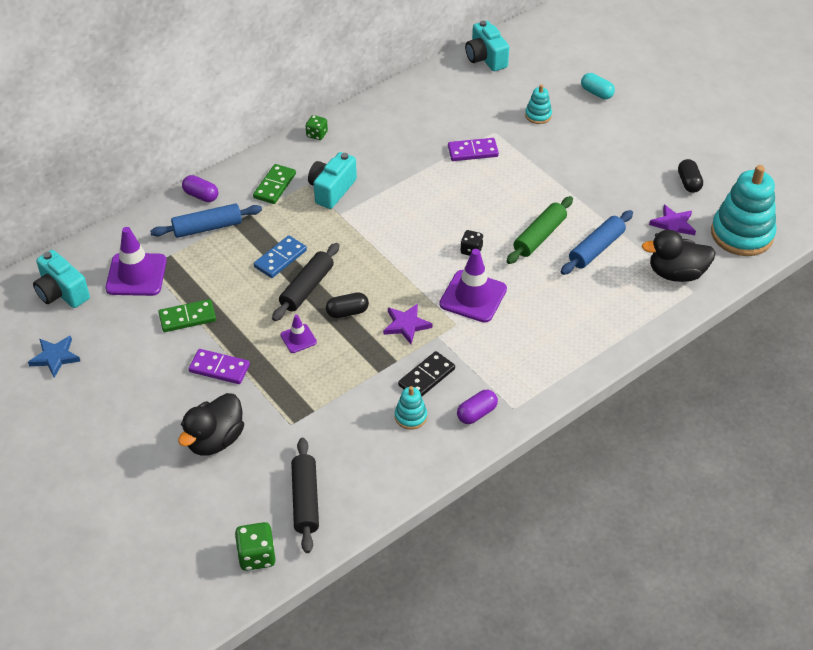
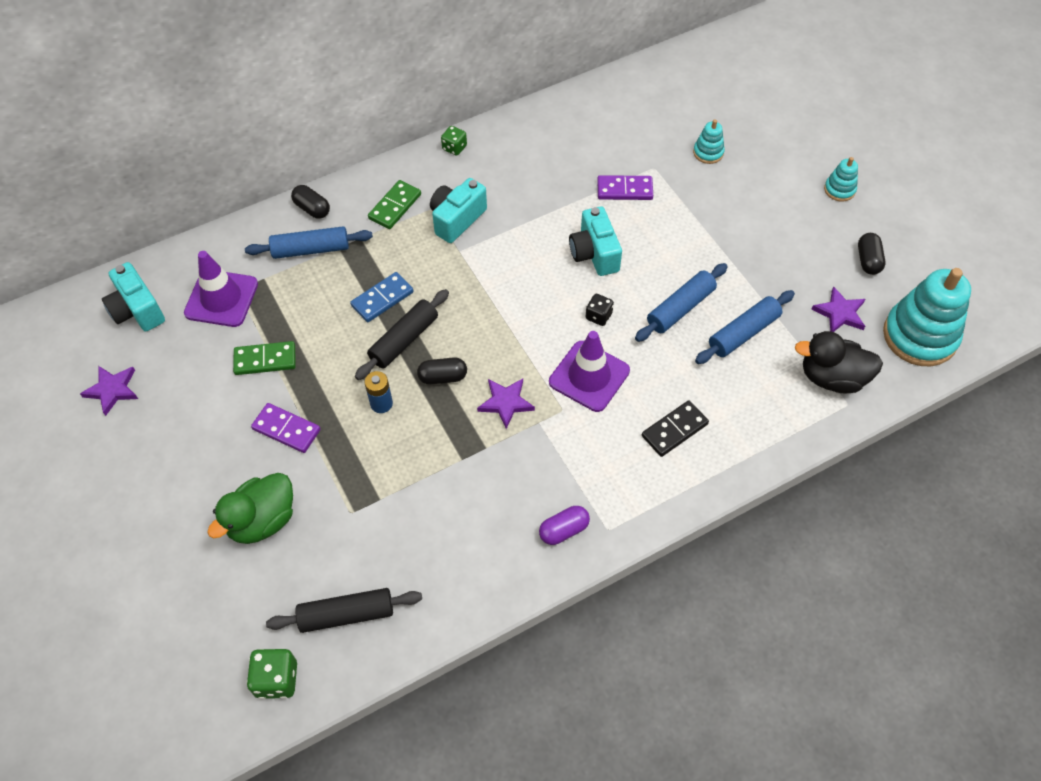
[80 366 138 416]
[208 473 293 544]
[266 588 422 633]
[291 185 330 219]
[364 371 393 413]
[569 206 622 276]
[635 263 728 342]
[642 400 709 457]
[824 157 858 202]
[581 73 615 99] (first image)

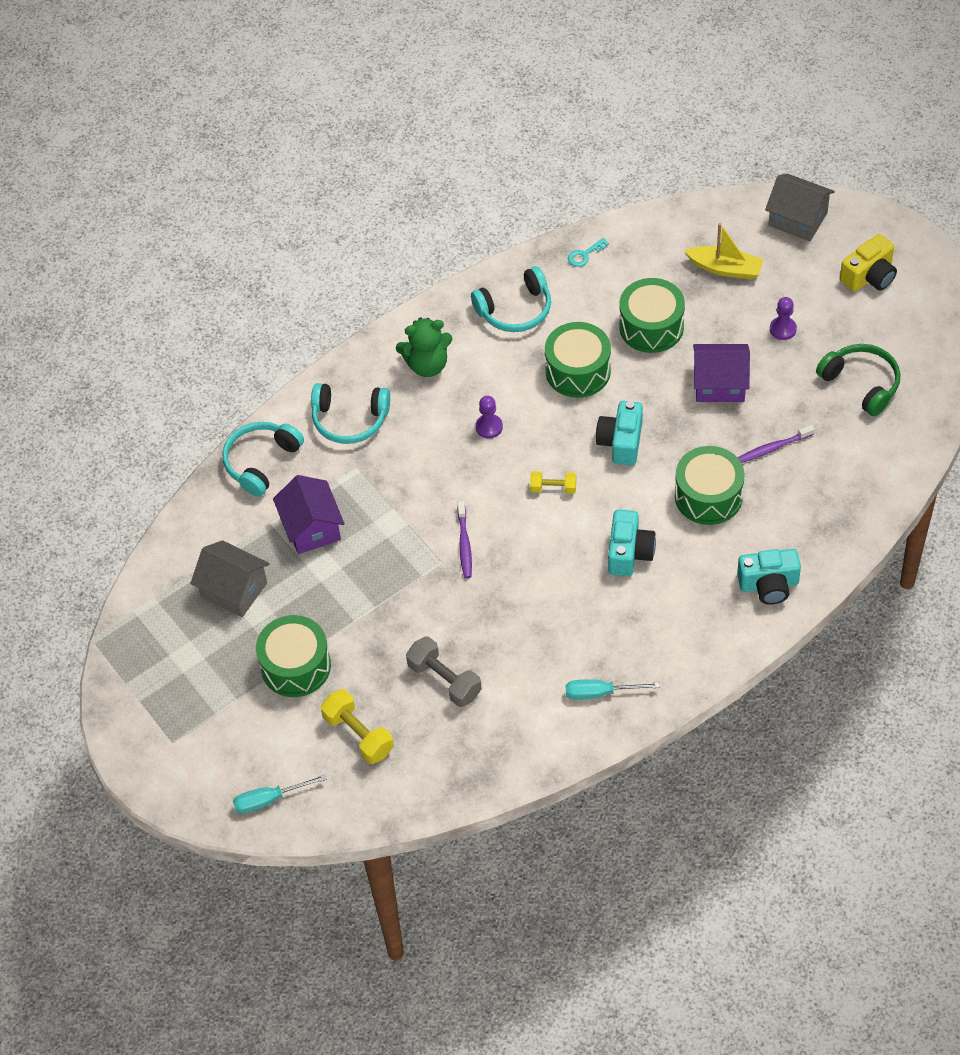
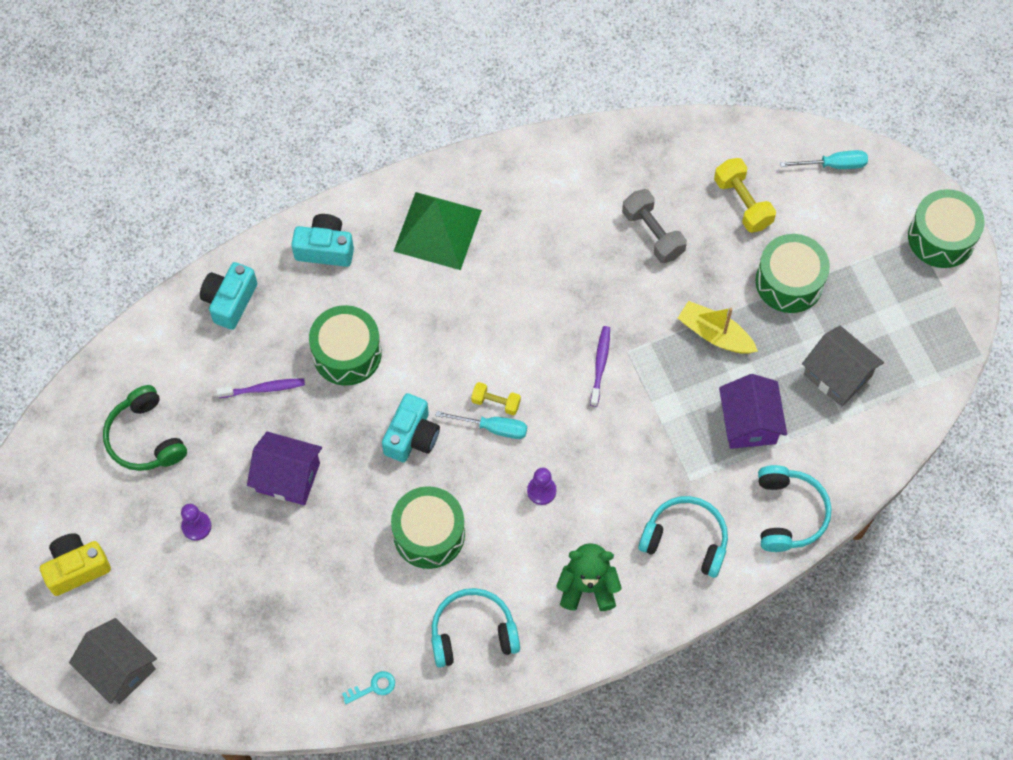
[200 262 257 330]
[393 192 482 270]
[435 411 527 439]
[678 301 758 354]
[758 465 832 552]
[908 189 984 268]

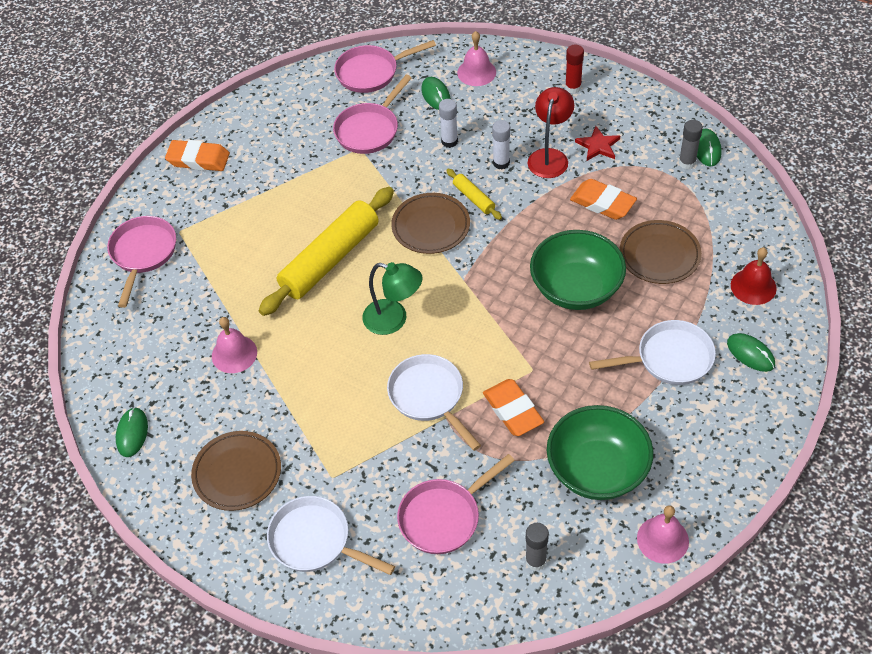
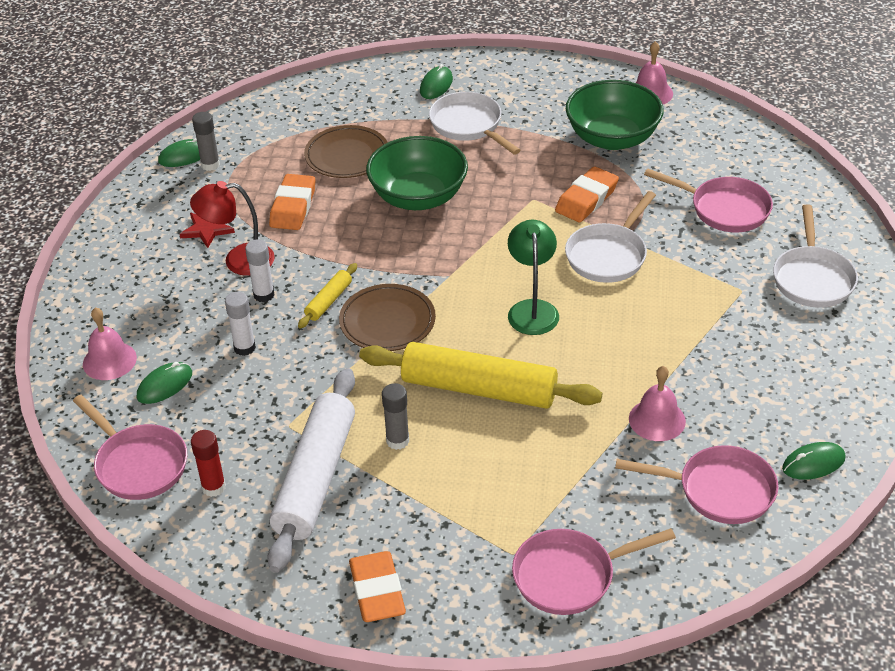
[191 430 226 497]
[267 368 355 573]
[382 383 409 450]
[615 445 779 524]
[191 431 281 511] (first image)
[731 247 777 305] (first image)

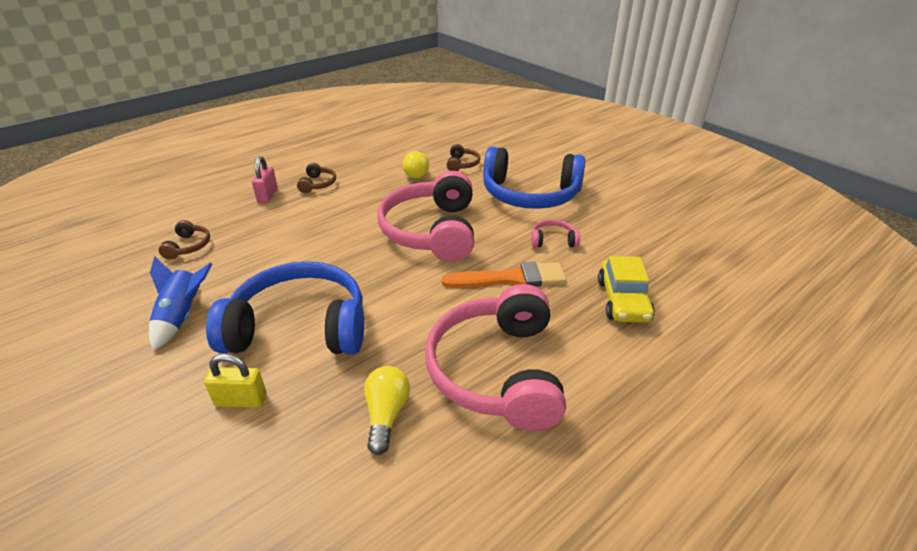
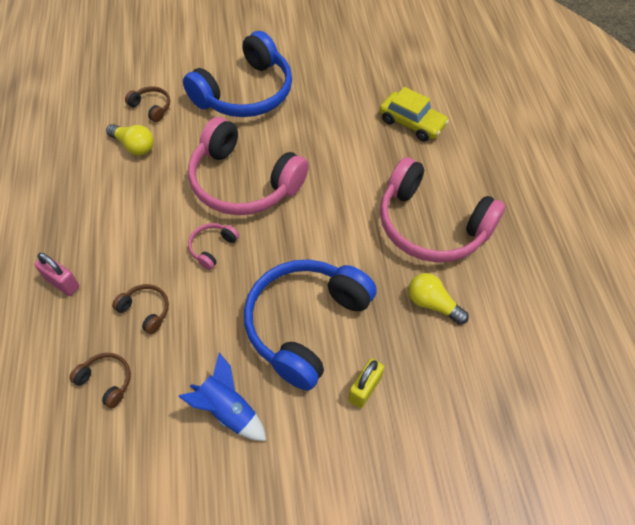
[112 284 169 334]
[188 223 239 270]
[442 262 567 288] (first image)

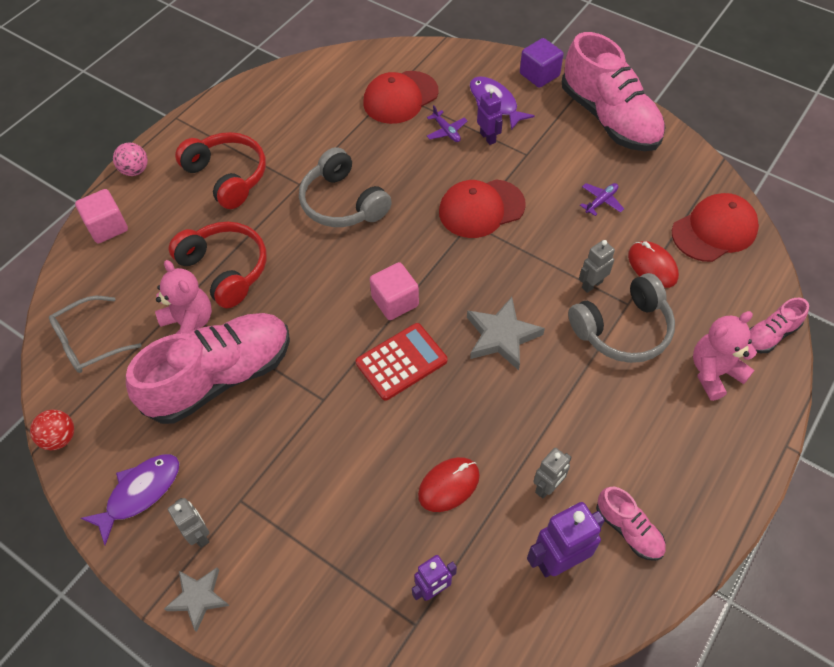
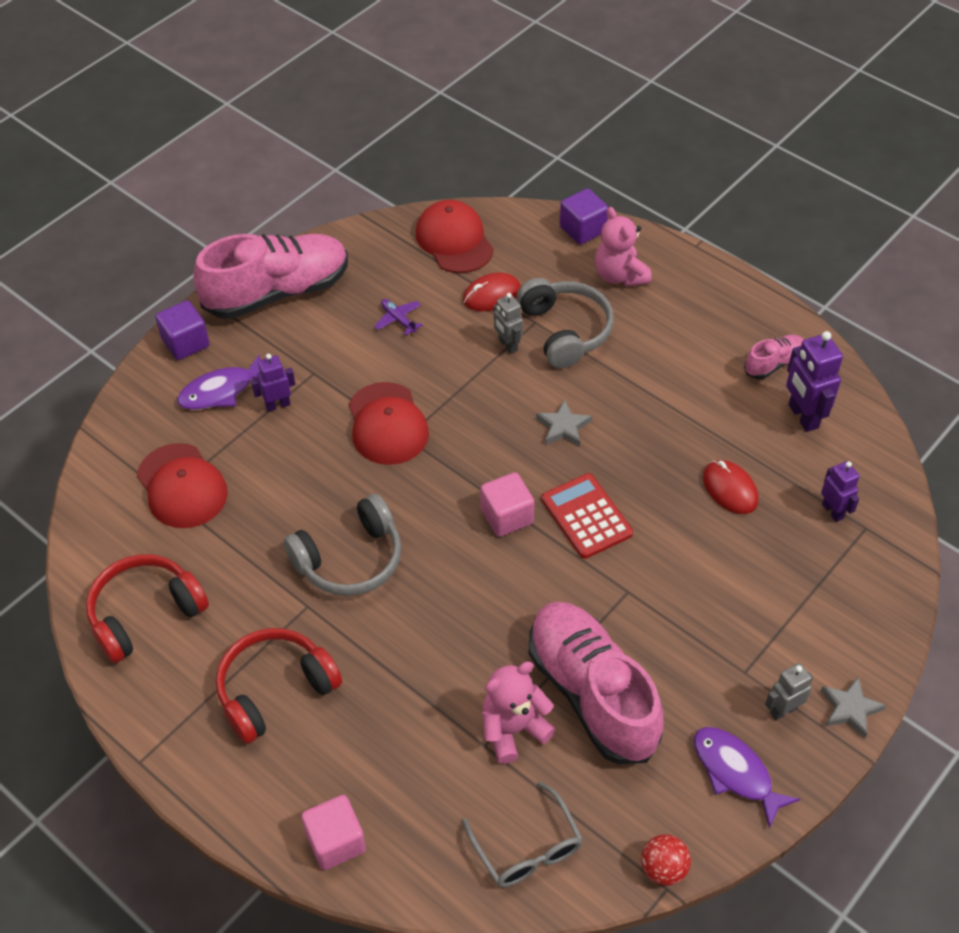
[86 555 209 663]
[536 399 592 447]
[560 188 608 245]
[113 143 148 176] (first image)
[427 105 467 142] (first image)
[533 448 572 498] (first image)

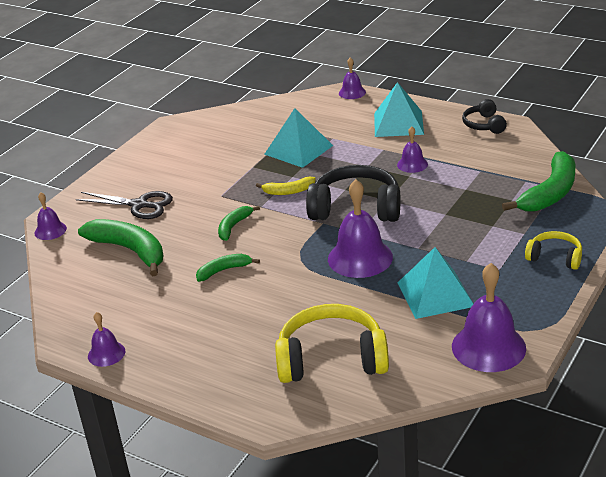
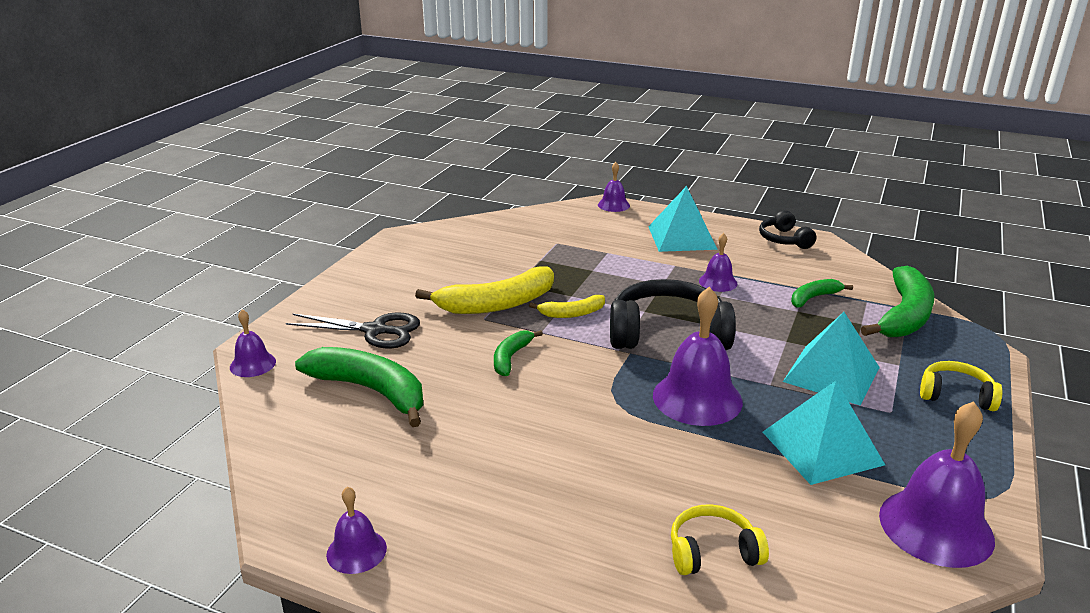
[415 266 554 314]
[671 504 769 575]
[783 312 880 405]
[791 279 853 308]

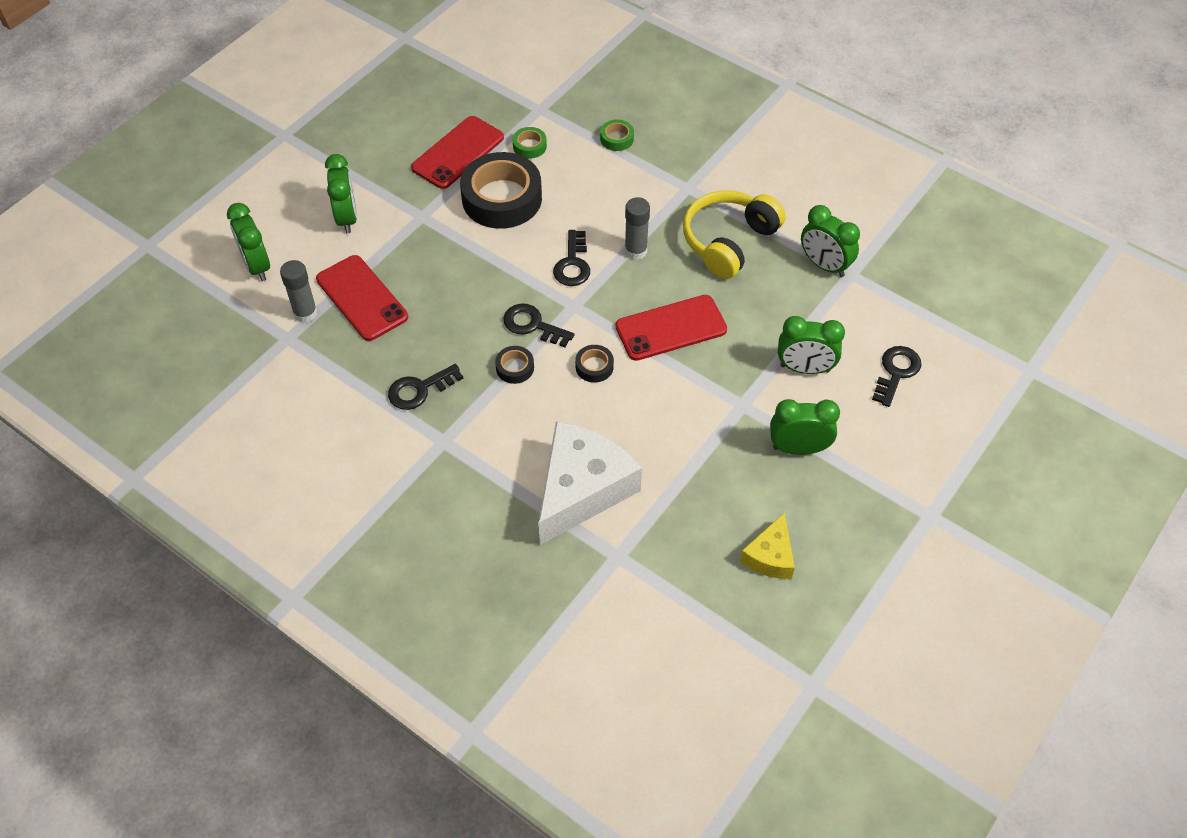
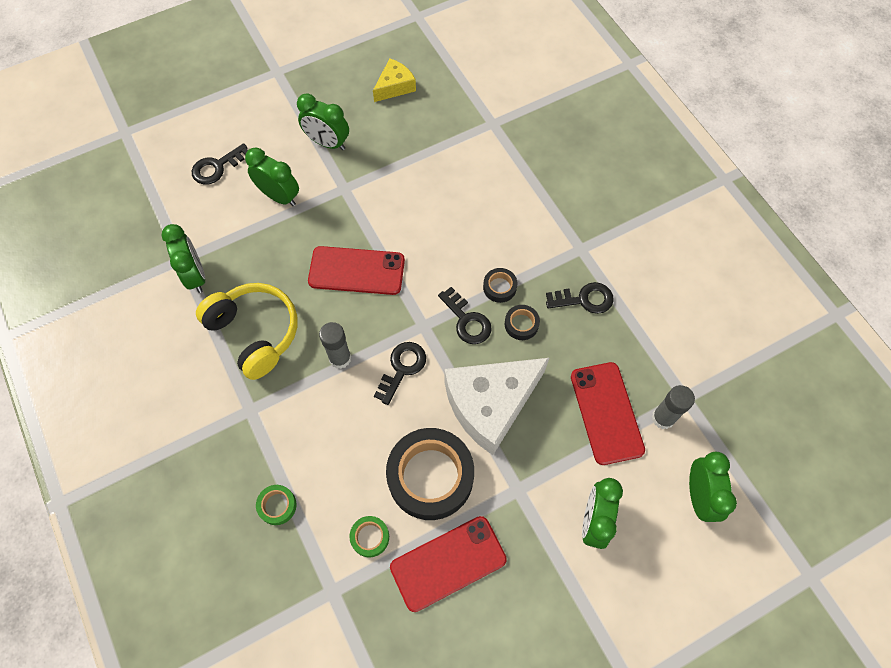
[196 283 297 380]
[444 358 549 455]
[505 305 540 340]

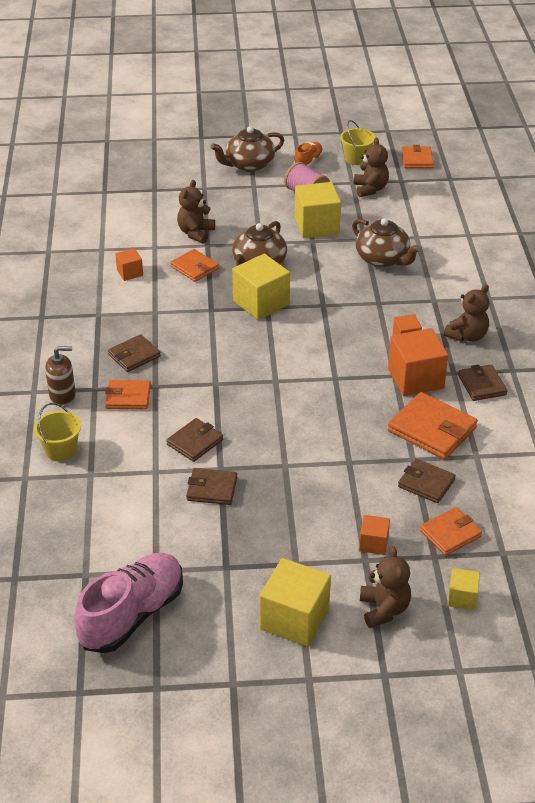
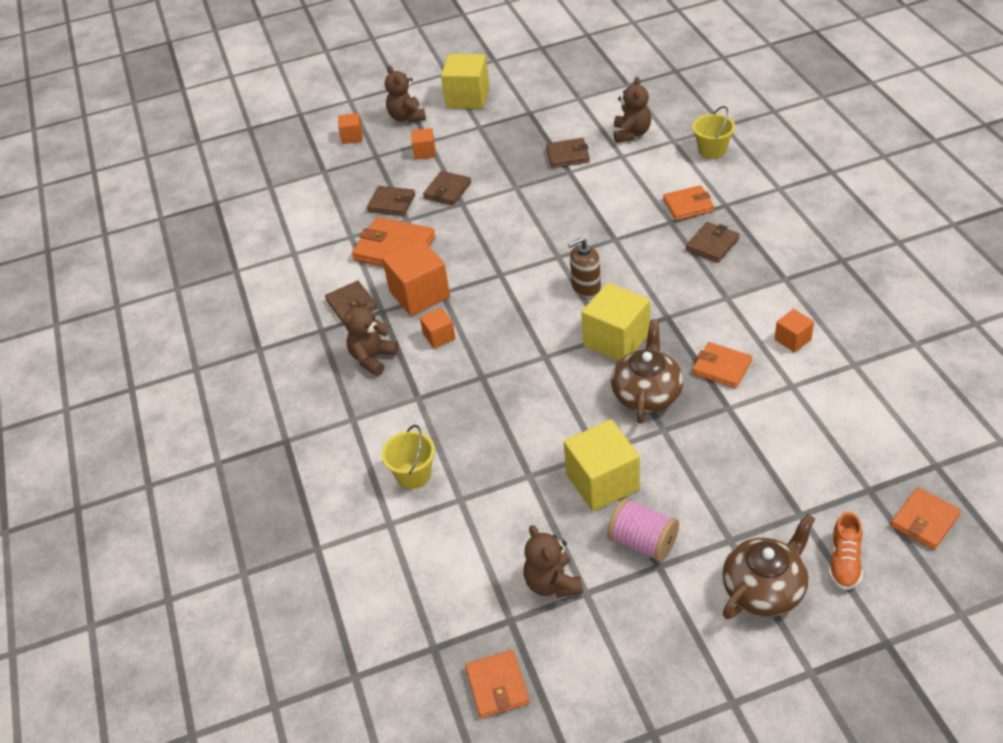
[338 113 362 144]
[381 425 435 489]
[423 171 471 205]
[568 237 601 297]
[614 77 651 143]
[829 512 863 590]
[891 487 961 550]
[74 553 183 653] (first image)
[352 218 421 267] (first image)

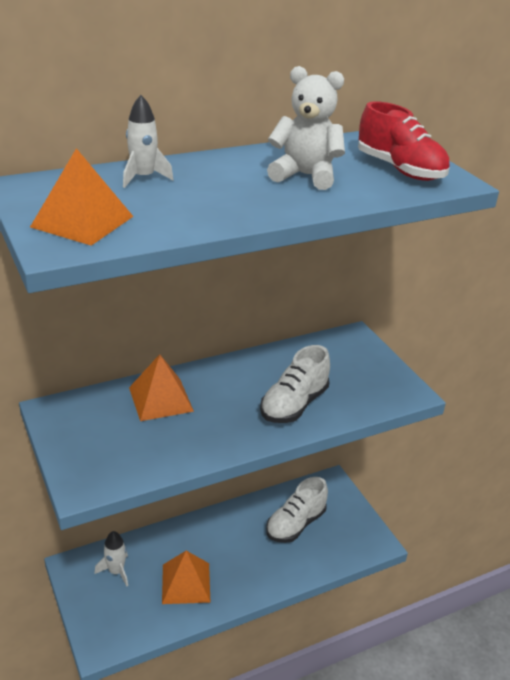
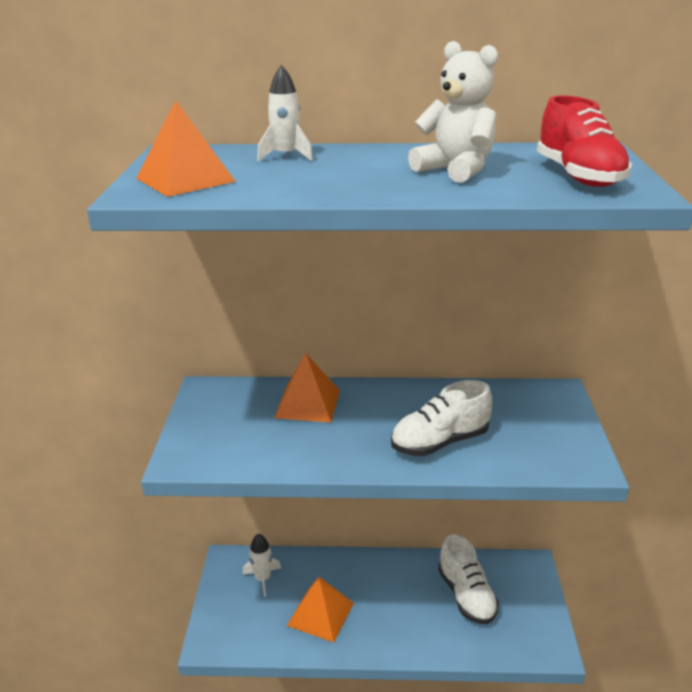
[438 534 499 624]

